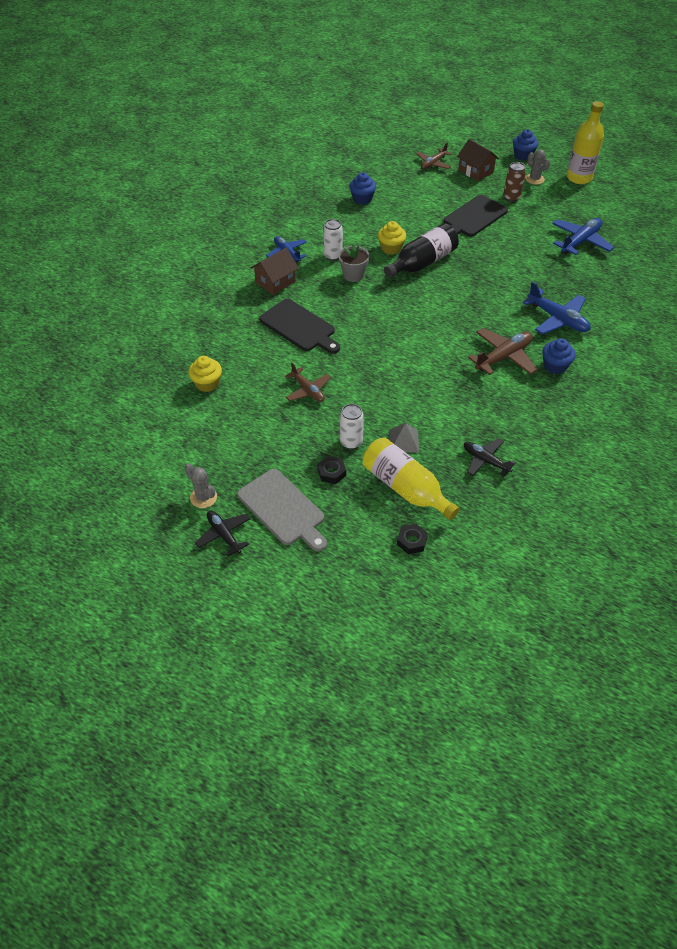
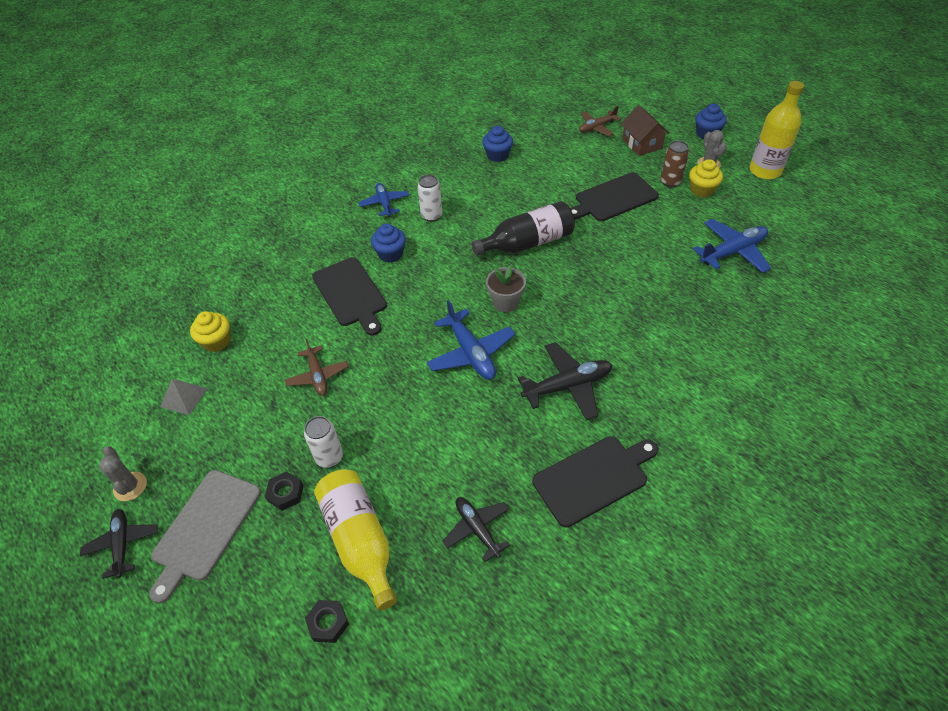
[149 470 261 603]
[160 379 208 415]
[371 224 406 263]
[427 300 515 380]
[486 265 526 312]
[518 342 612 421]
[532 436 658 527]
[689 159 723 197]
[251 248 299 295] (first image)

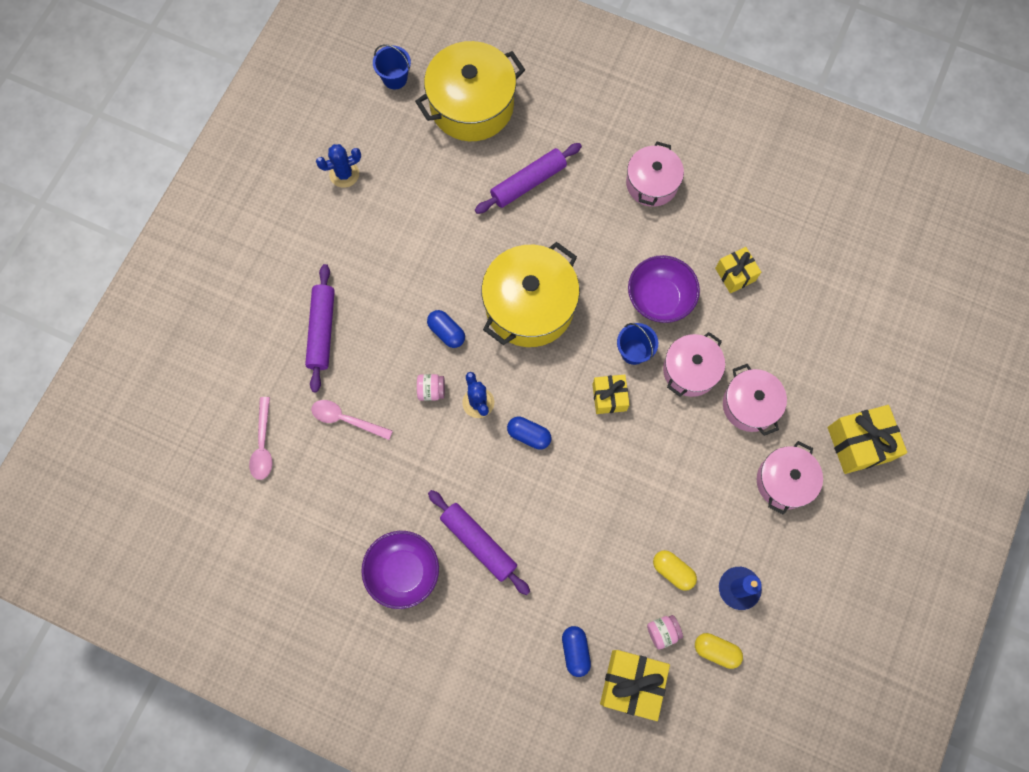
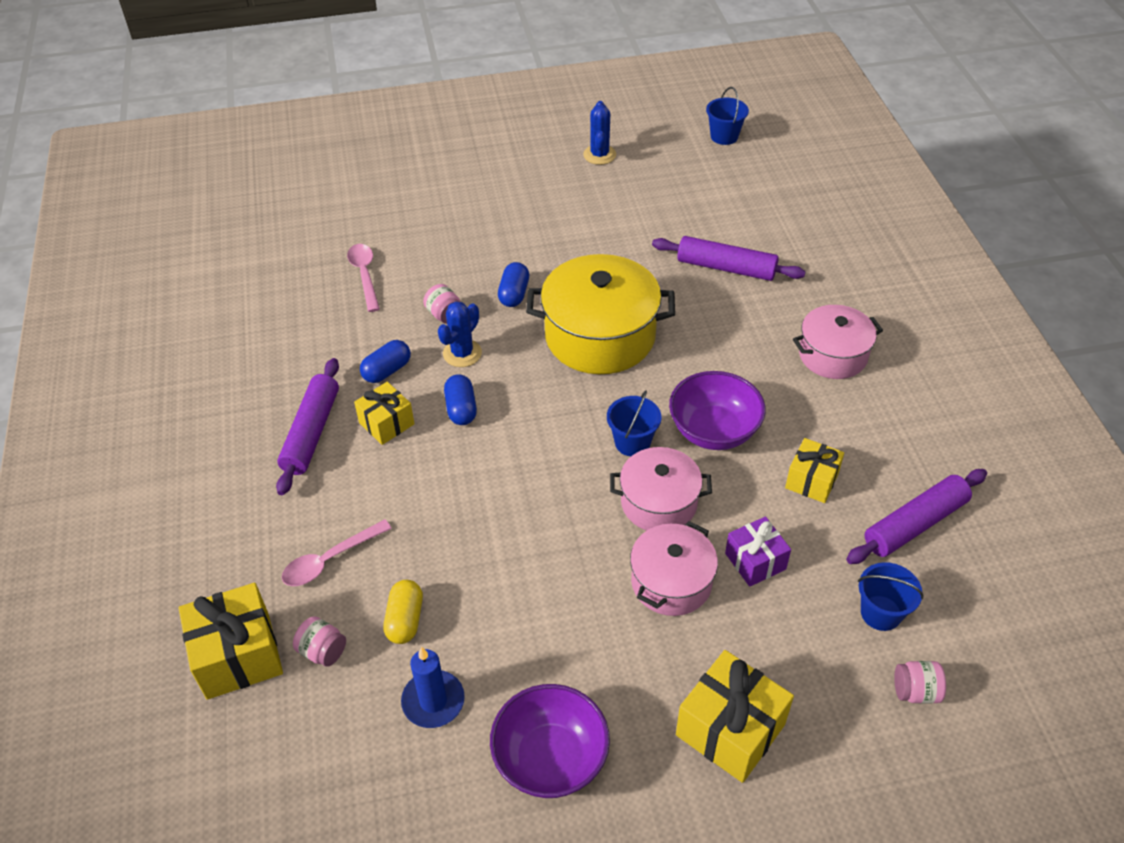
[282 519 392 586]
[354 382 414 445]
[360 340 411 383]
[490 684 610 798]
[583 101 616 165]
[725 517 791 587]
[846 469 987 564]
[858 562 924 631]
[894 661 946 703]
[415 41 525 141] (first image)
[695 633 743 669] (first image)
[757 441 823 515] (first image)

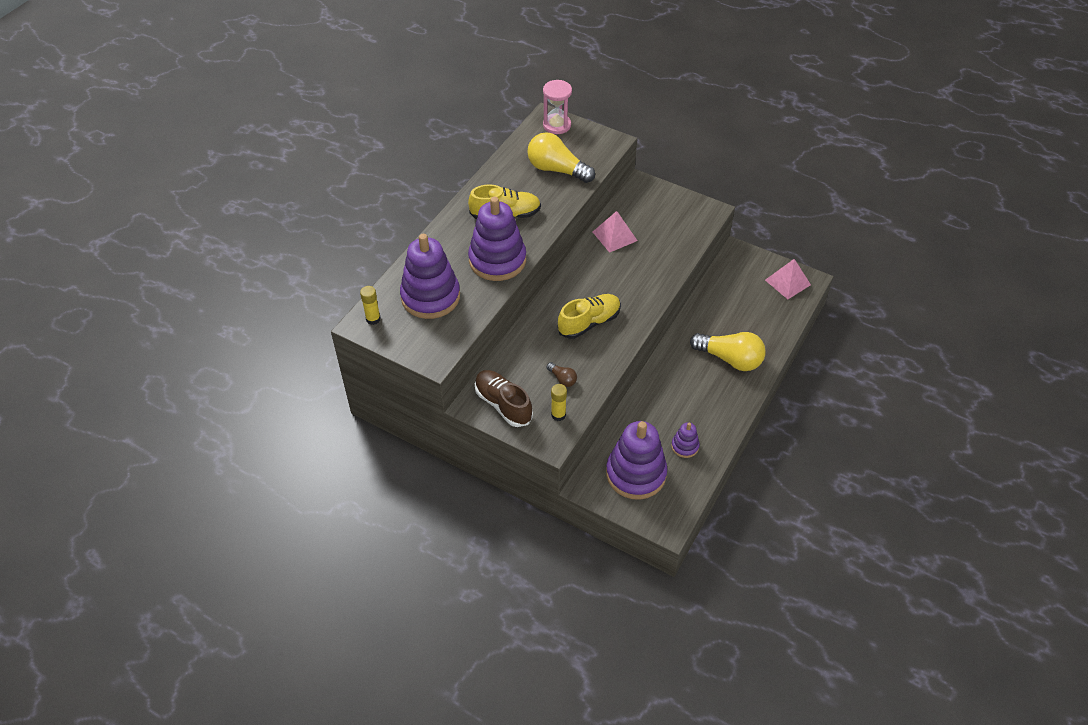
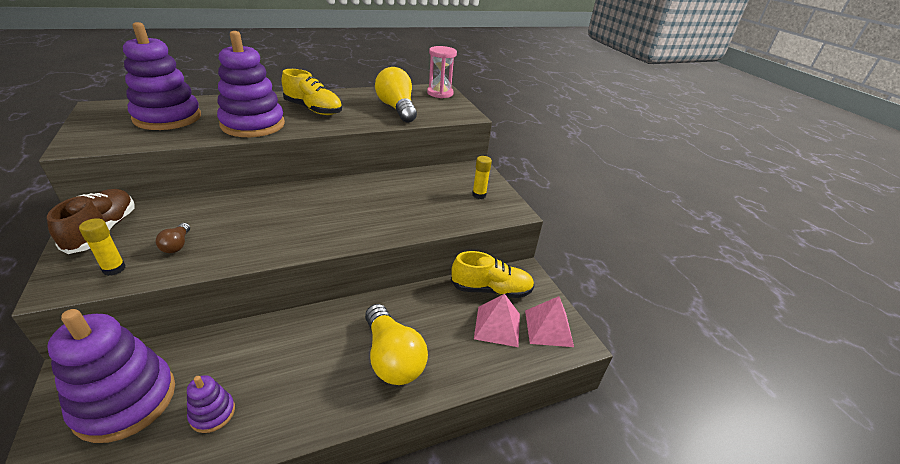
[451 251 535 298]
[472 156 492 199]
[474 294 520 347]

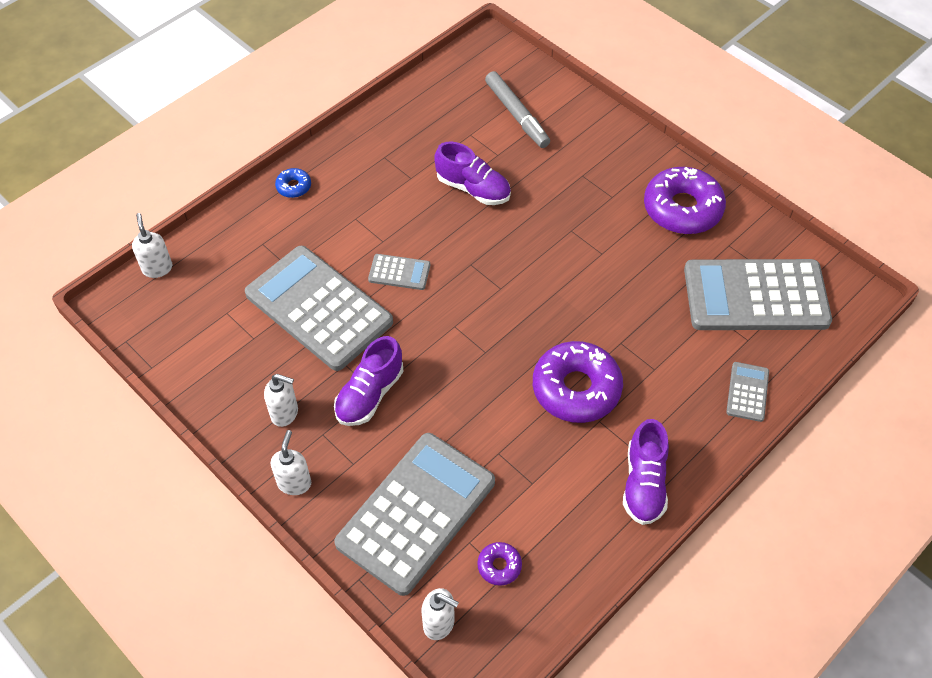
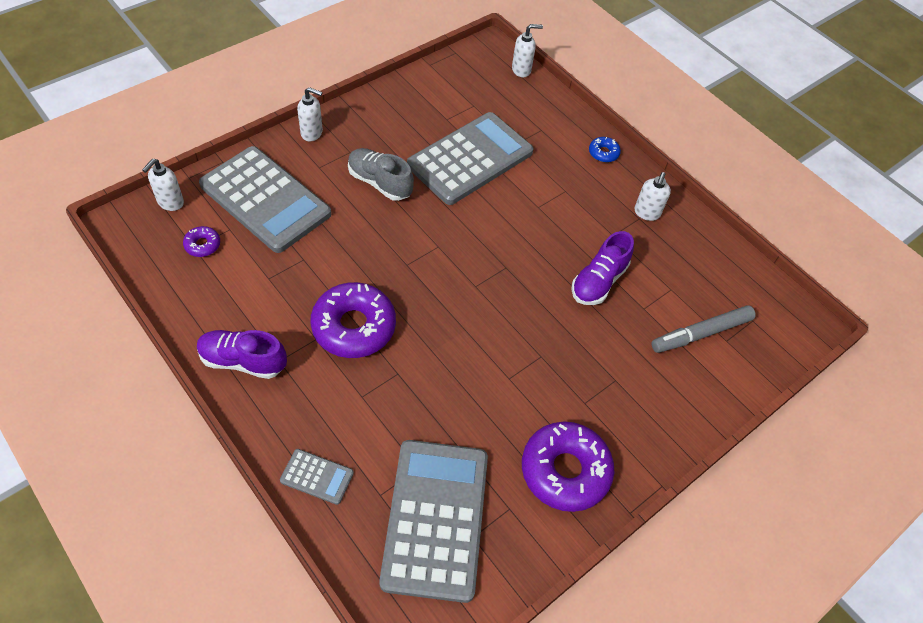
[348 148 414 201]
[634 172 671 221]
[368 254 430 290] (first image)

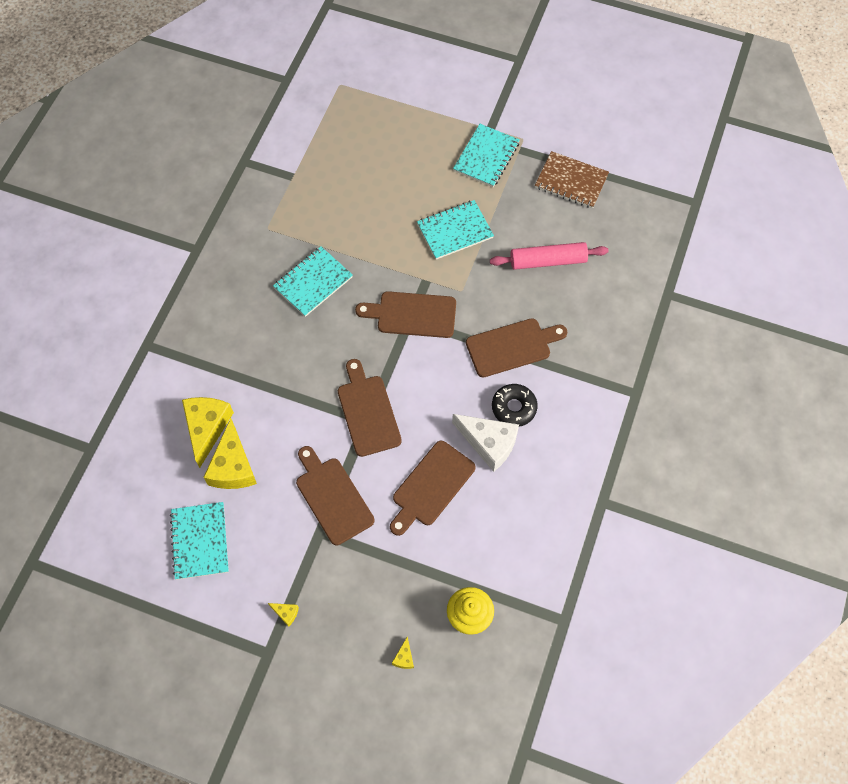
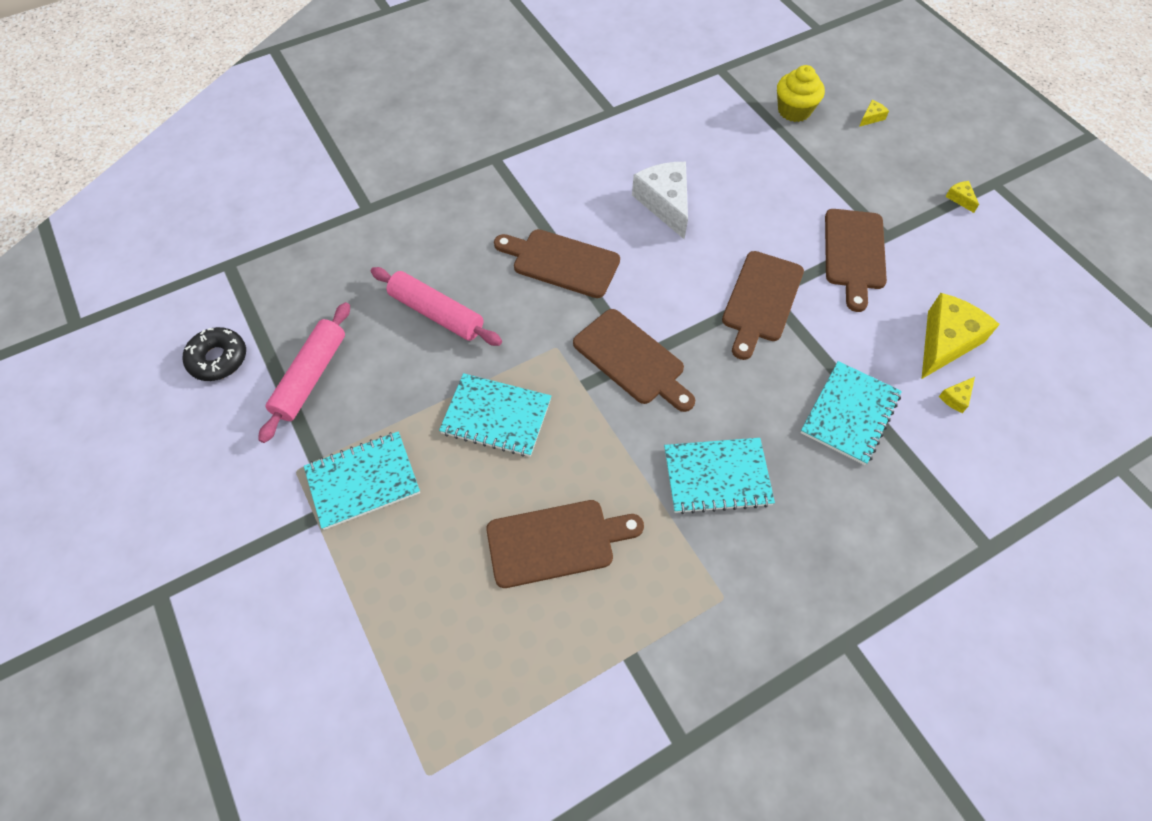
[182 327 246 381]
[258 302 350 443]
[486 500 644 588]
[800 361 902 465]
[939 377 975 413]

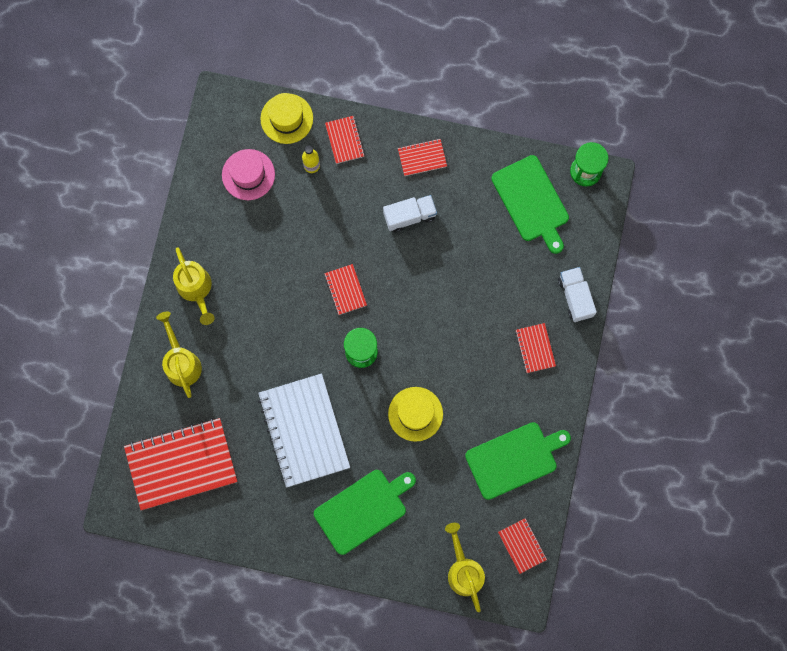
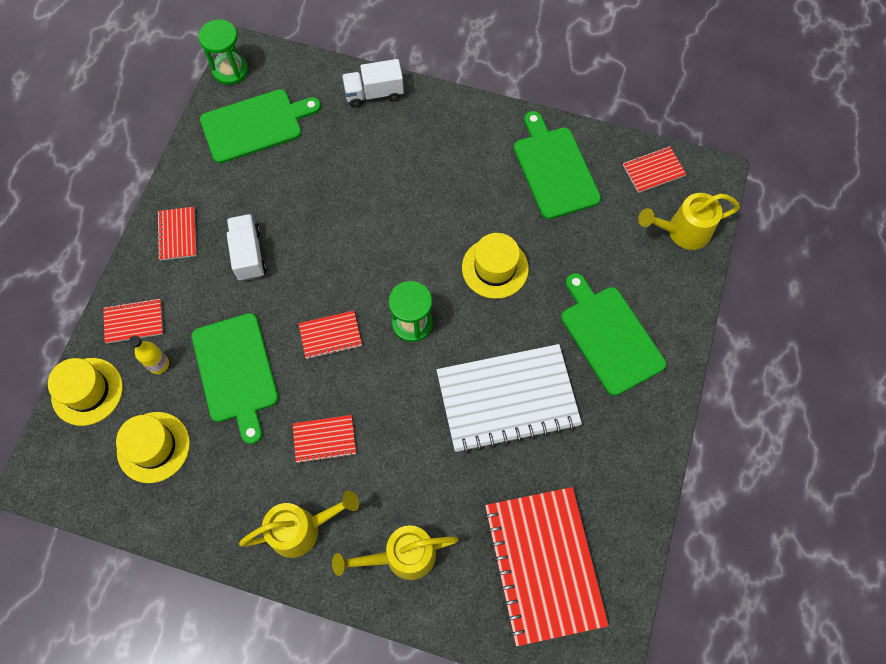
[116 412 190 483]
[192 313 278 444]
[293 415 356 464]

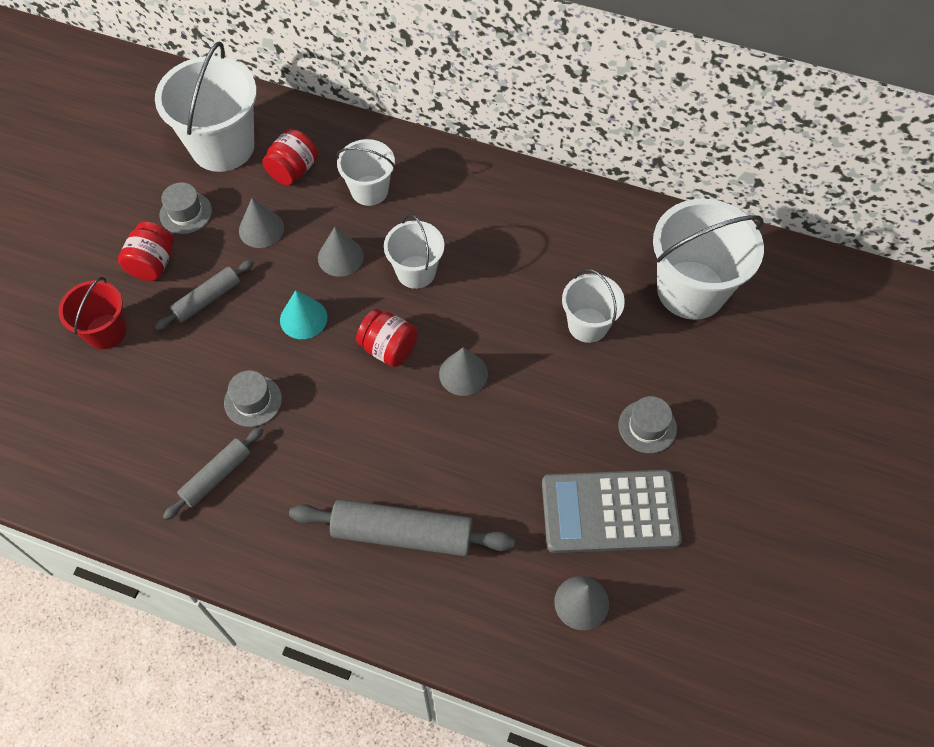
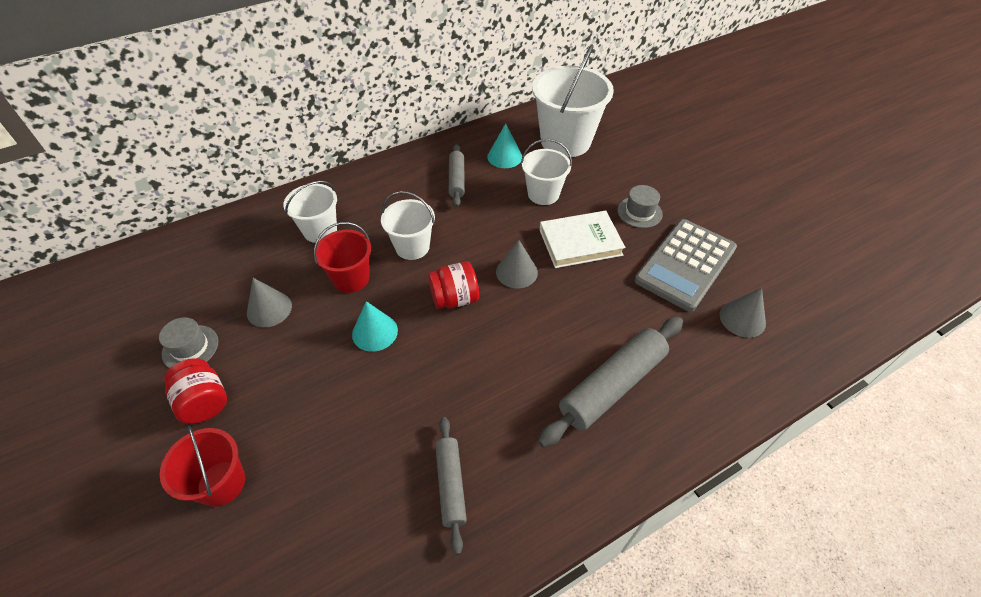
[314 222 371 293]
[449 144 465 207]
[487 123 522 168]
[540 211 625 268]
[155 42 257 172] (first image)
[224 370 282 427] (first image)
[262 129 318 185] (first image)

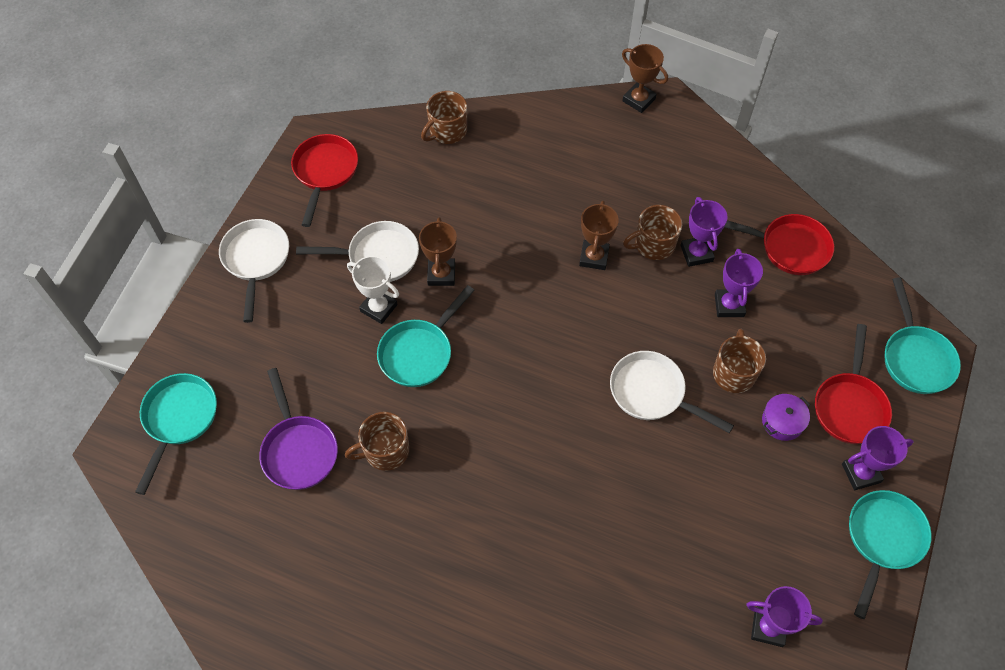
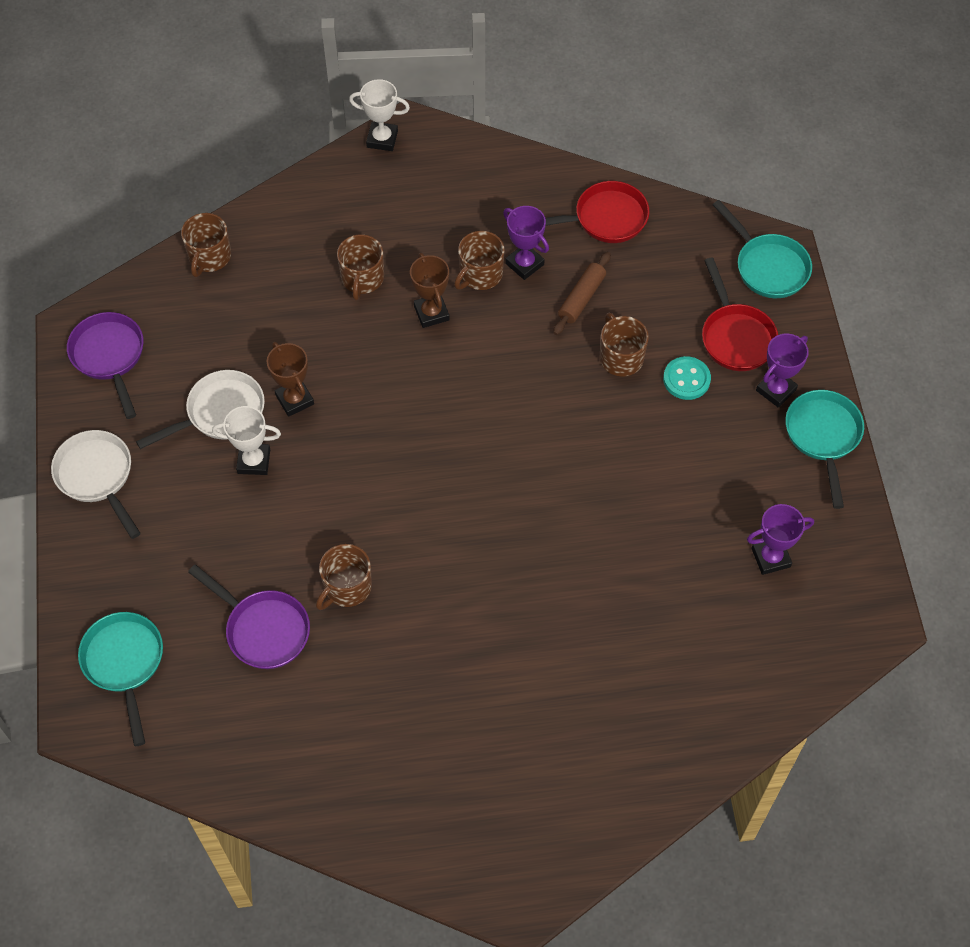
[67 312 144 419]
[337 234 384 300]
[349 79 410 151]
[553 252 611 335]
[663 356 711 400]
[377 285 475 387] (first image)
[610 351 734 433] (first image)

